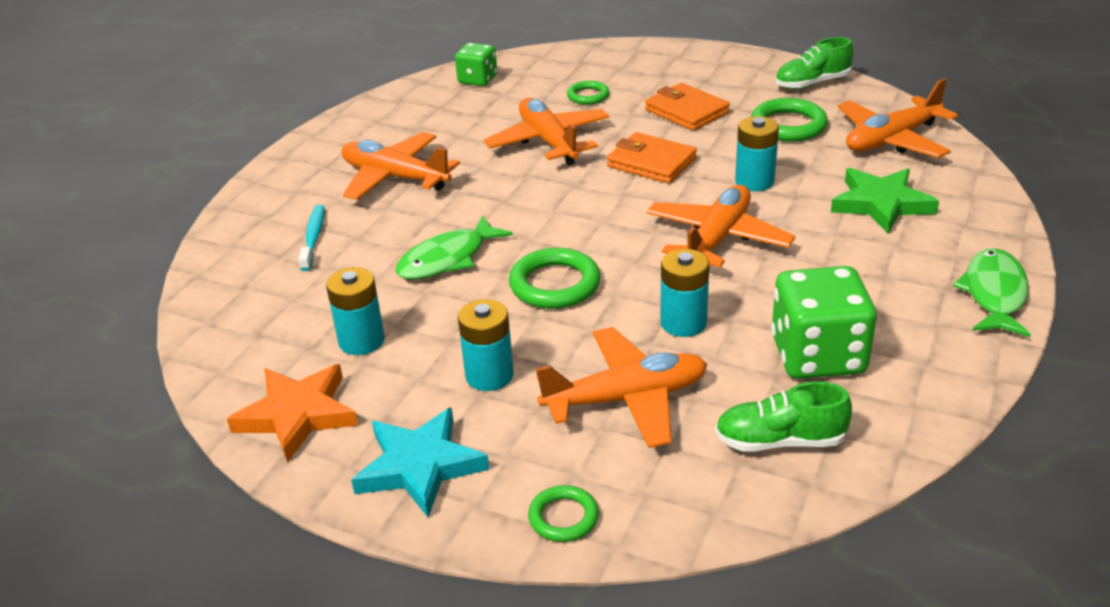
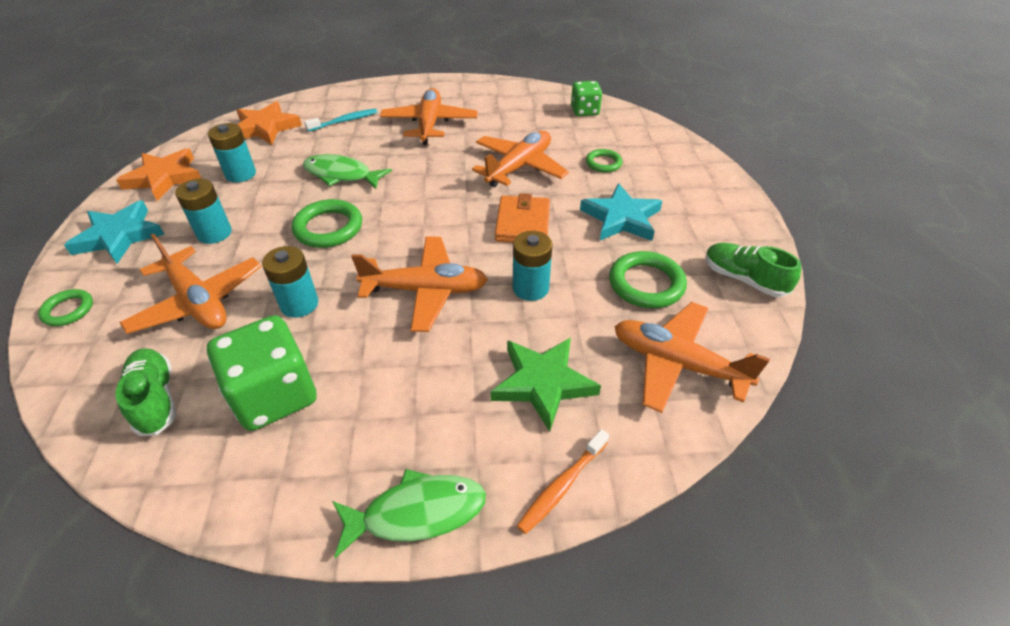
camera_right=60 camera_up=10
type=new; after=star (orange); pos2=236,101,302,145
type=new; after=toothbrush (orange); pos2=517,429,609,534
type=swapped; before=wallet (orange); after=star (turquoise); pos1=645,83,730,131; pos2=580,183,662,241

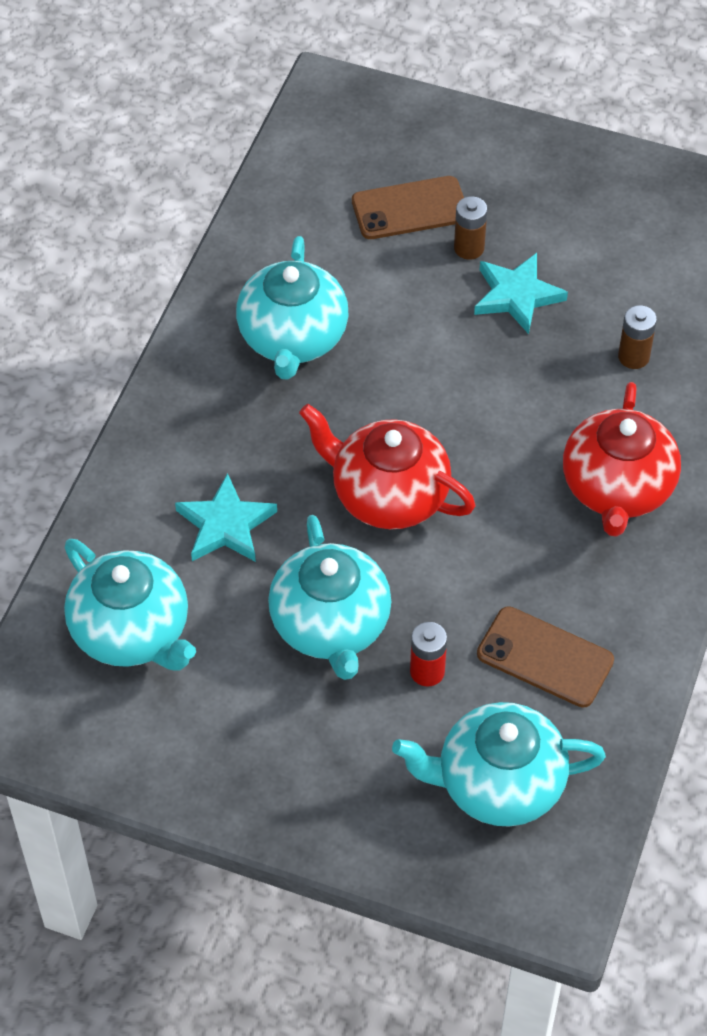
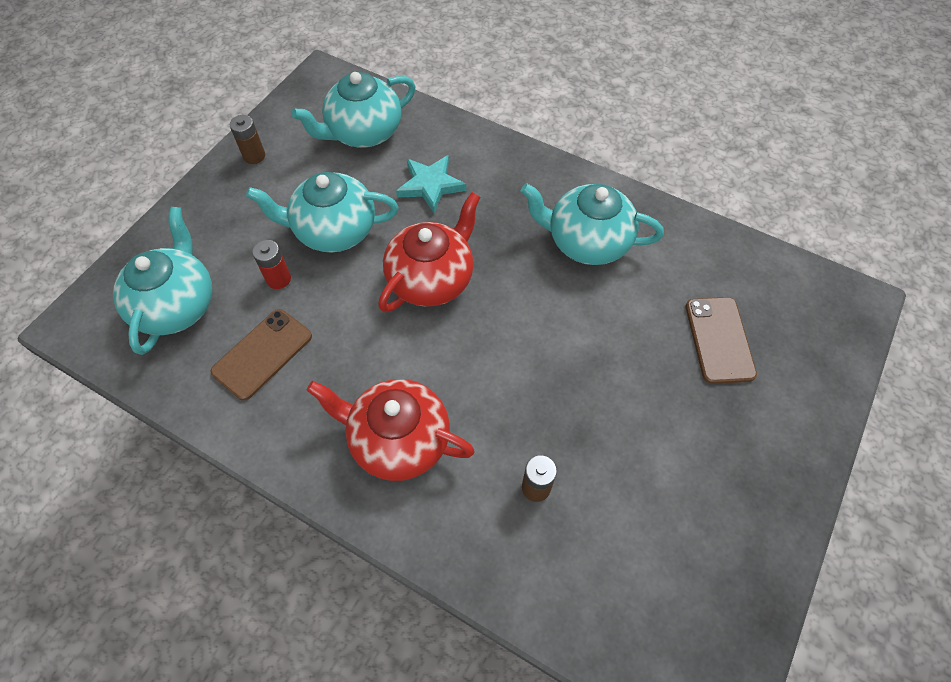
camera_right=100 camera_up=5
type=gone; before=star (turquoise); pos1=474,253,568,334
type=shifted; before=battery (brown); pos1=454,196,487,260; pos2=230,115,265,164

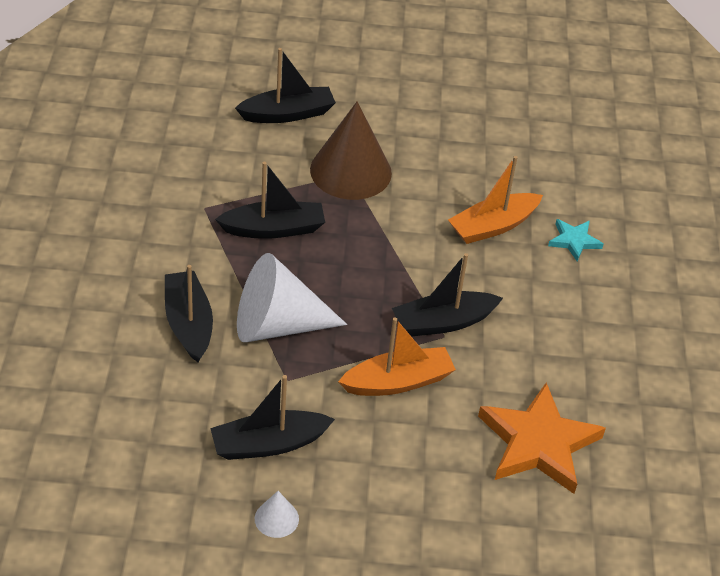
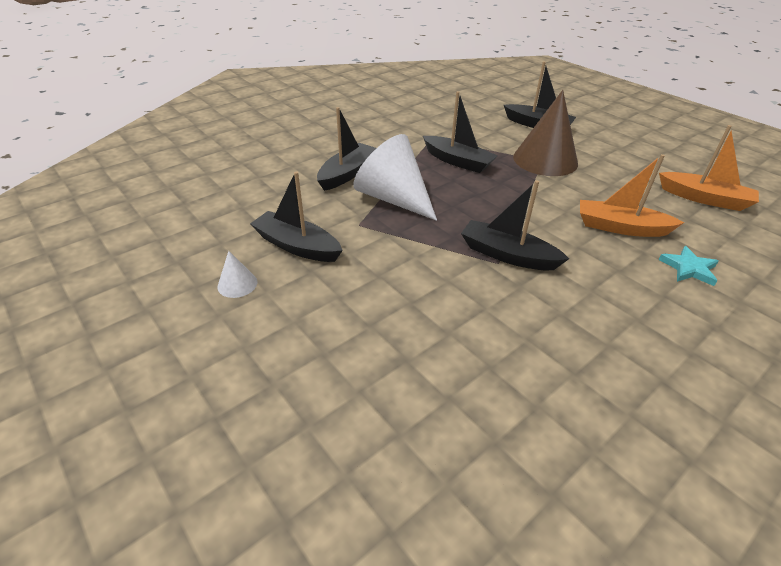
camera_right=50 camera_up=-5
type=gone; before=star (orange); pos1=478,382,606,494
type=shifted; before=boat (orange); pos1=338,318,456,396; pos2=659,125,759,211

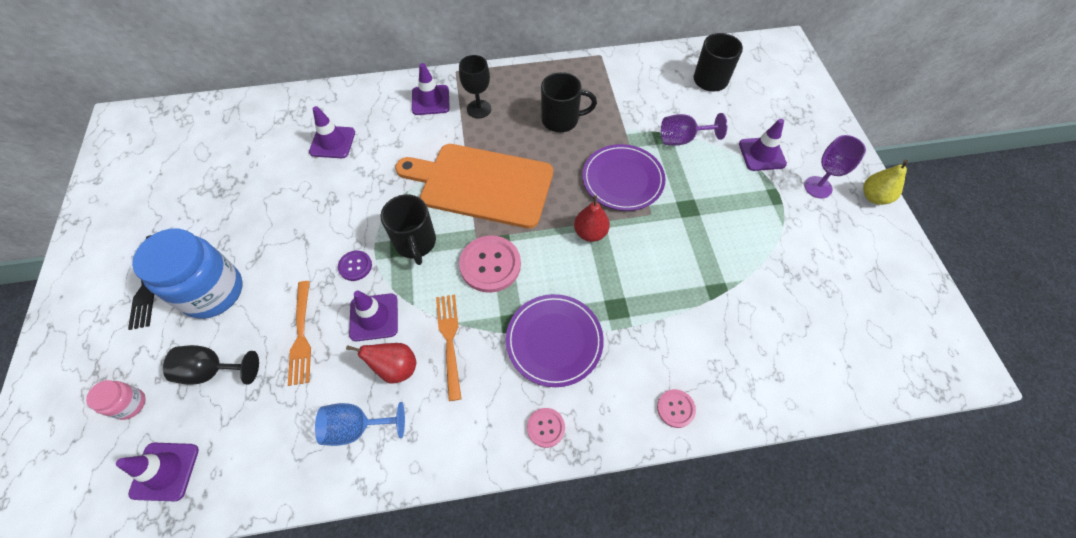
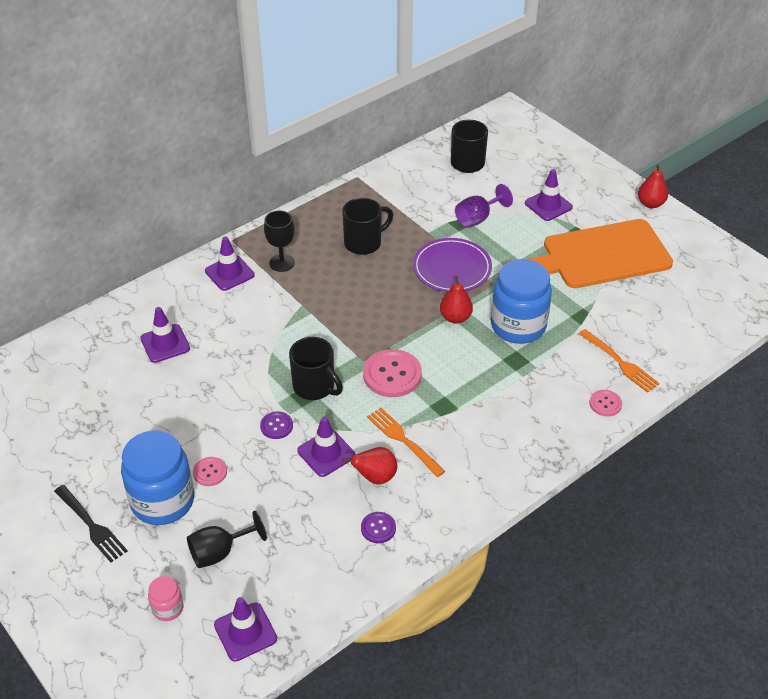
camera_right=-30 camera_up=-15
type=gone; before=plate (purple); pos1=506,294,604,387
type=gone; before=goblet (purple); pos1=804,135,866,198
type=new; after=jar (blue); pos2=491,259,552,344
type=shifted; before=fork (orange); pos1=288,281,311,386; pos2=579,329,660,393
type=shifted; before=cutting board (orange); pos1=395,144,553,229; pos2=527,219,673,288
type=shifted; before=button (pink); pos1=527,408,565,448; pos2=193,457,227,486
type=swapped; before=goblet (blue); after=button (purple); pos1=315,402,405,446; pos2=361,512,396,543
type=repainted; before=pear (yellow); after=pear (red); pos1=863,159,908,205; pos2=638,164,668,208

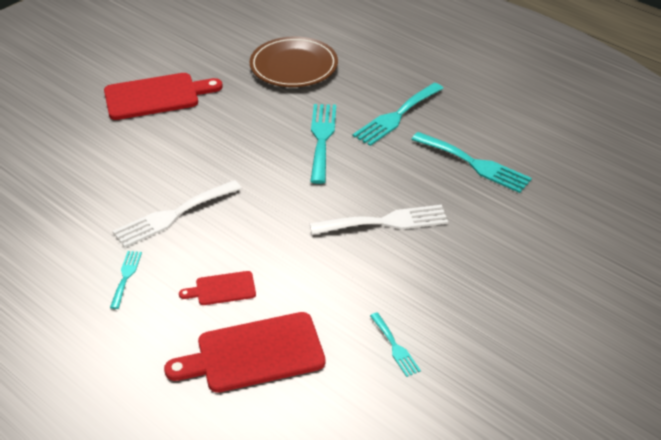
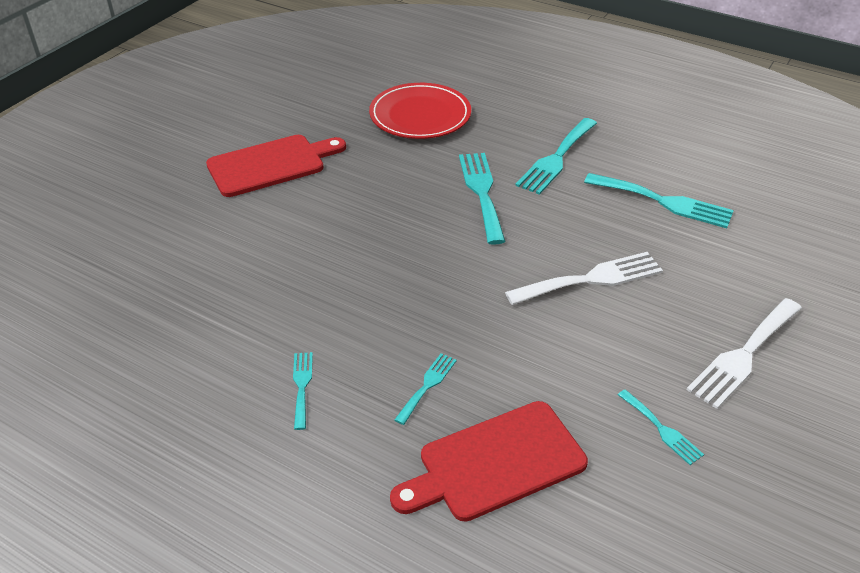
camera_right=-10 camera_up=0
type=shifted; before=fork (white); pos1=112,180,242,248; pos2=686,298,802,409
type=swapped; before=cutting board (red); after=fork (turquoise); pos1=179,271,256,305; pos2=394,353,457,425
type=repainted; before=plate (brown); after=plate (red); pos1=249,36,338,87; pos2=369,83,471,139

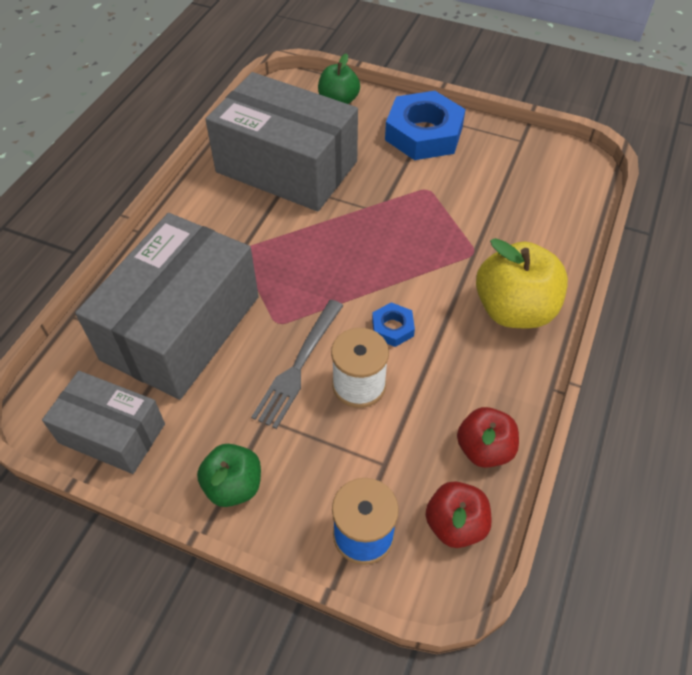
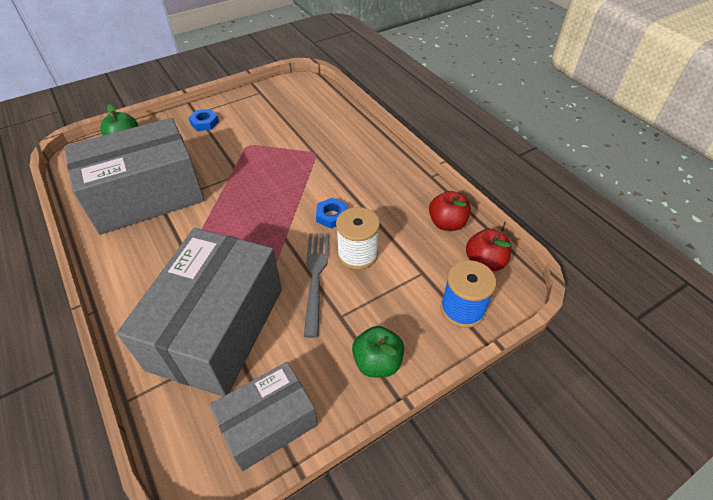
camera_right=-55 camera_up=-5
type=gone; before=apple (yellow); pos1=476,238,568,328
type=rotated; before=box (grey); pos1=75,213,259,400; pos2=117,228,282,397; turn=45
type=rotated; before=fork (grey); pos1=251,300,344,429; pos2=304,233,329,338; turn=-150
type=scaled; before=nut (blue); pos1=385,91,466,160; pos2=189,109,219,131; scale=0.46

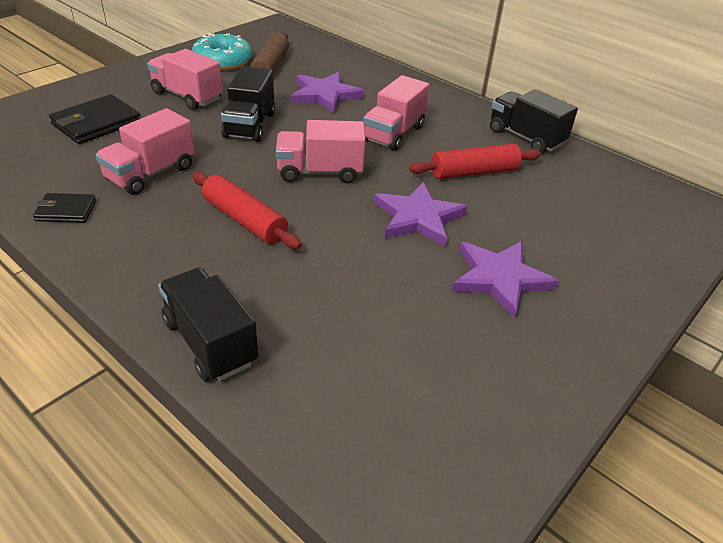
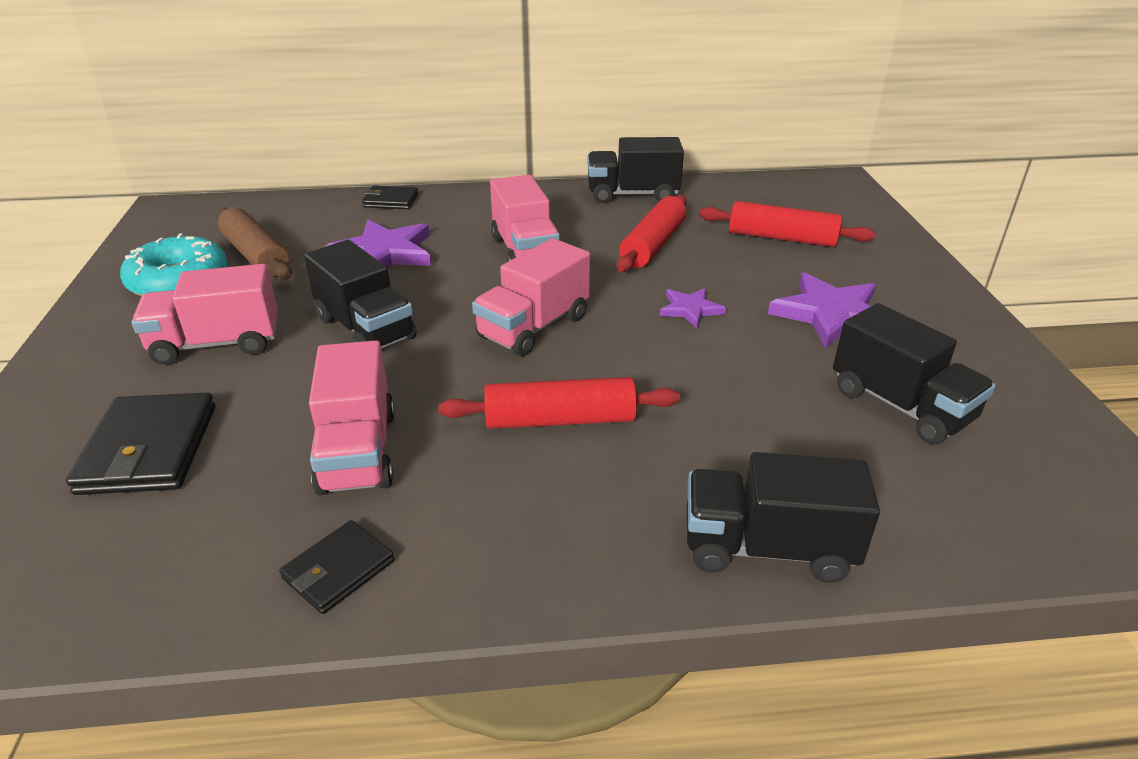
camera_right=-45 camera_up=-5
type=new; after=wallet (black); pos2=362,186,418,209
type=new; after=rolling pin (red); pos2=699,201,875,247
type=new; after=truck (black); pos2=833,303,995,444
type=scaled; before=star (purple); pos1=374,182,468,247; pos2=659,288,726,328; scale=0.55

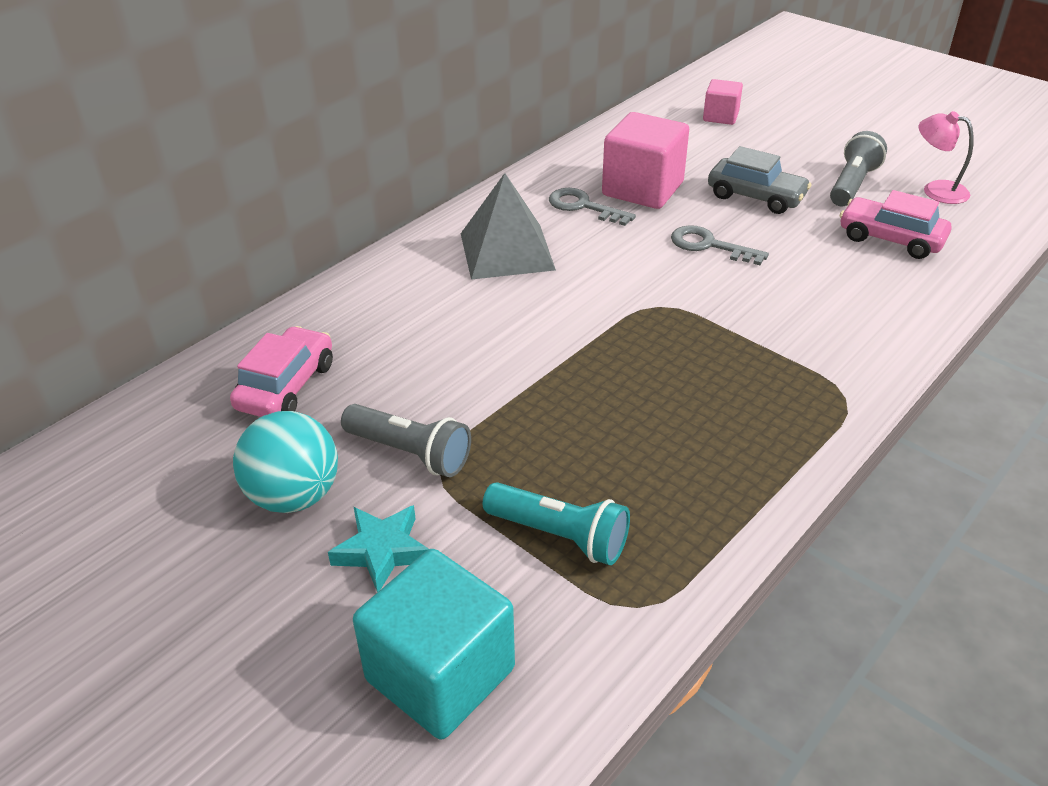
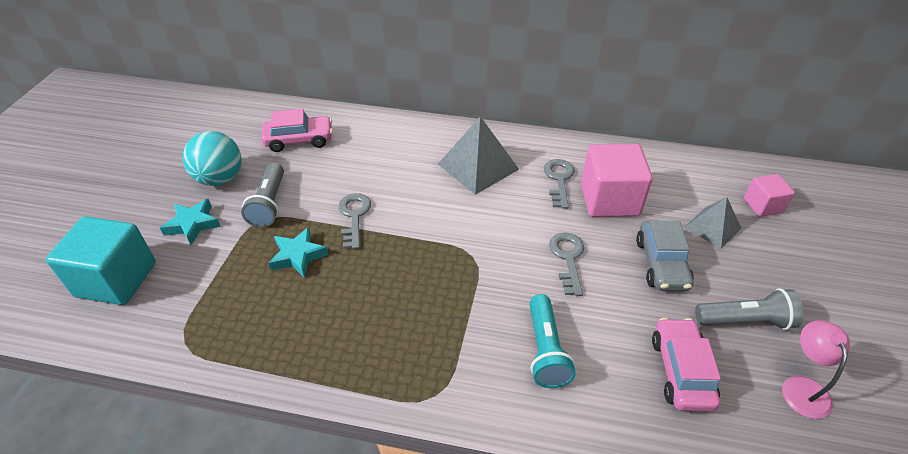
camera_right=60 camera_up=5
type=new; after=star (turquoise); pos2=269,227,329,278
type=new; after=key (grey); pos2=339,193,371,249
type=new; after=pyramid (grey); pos2=684,197,741,249
type=shifted; before=flashlight (turquoise); pos1=483,482,630,565; pos2=530,294,576,388

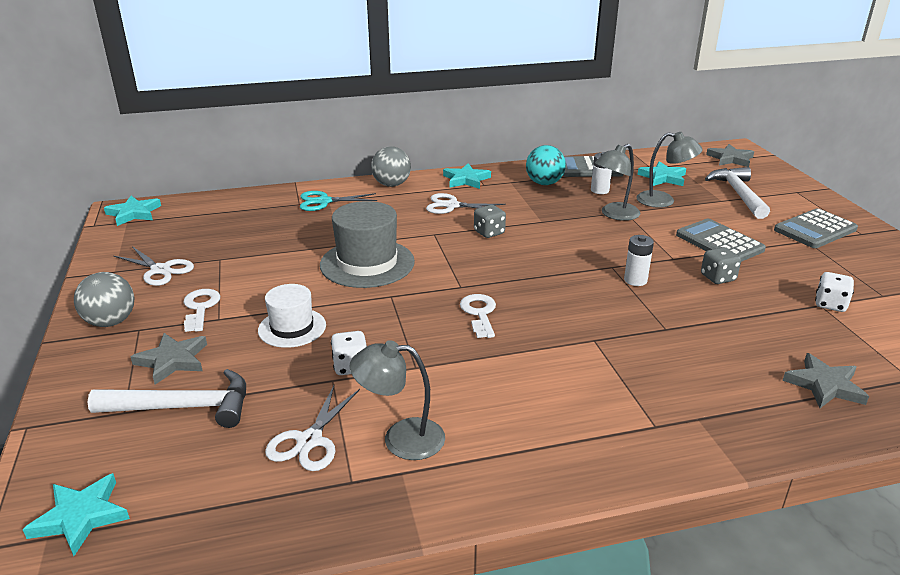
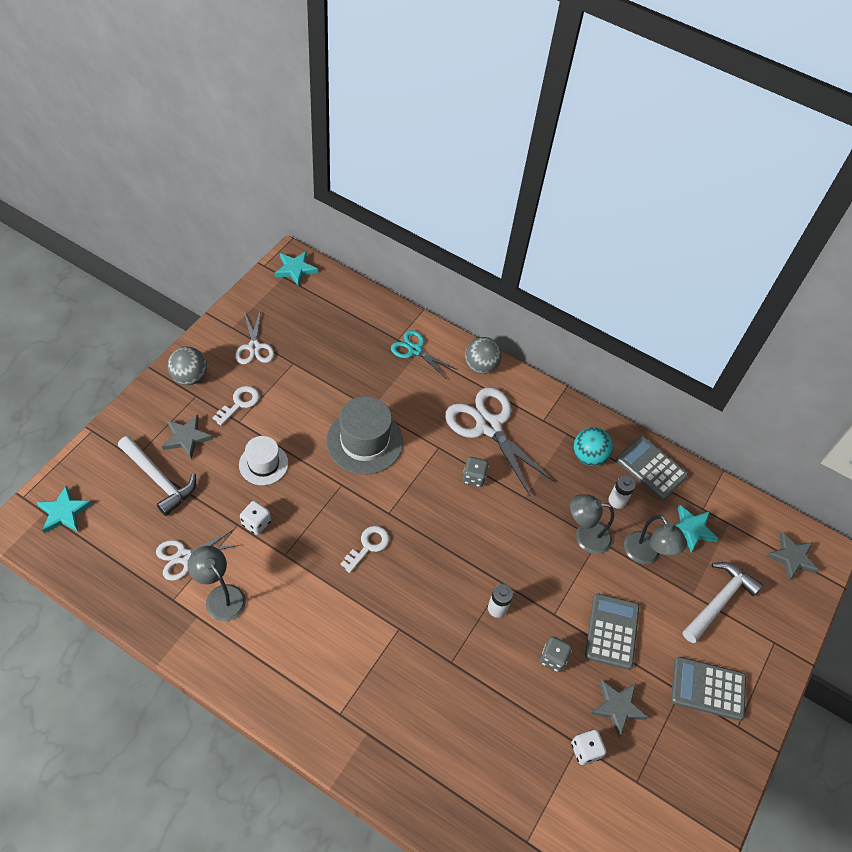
camera_right=40 camera_up=25
type=gone; before=star (turquoise); pos1=443,163,491,189
type=shifted; before=star (grey); pos1=782,353,869,408; pos2=591,680,648,737
type=scaled; before=scissors (white); pos1=426,193,506,214; pos2=445,387,555,496; scale=1.78

